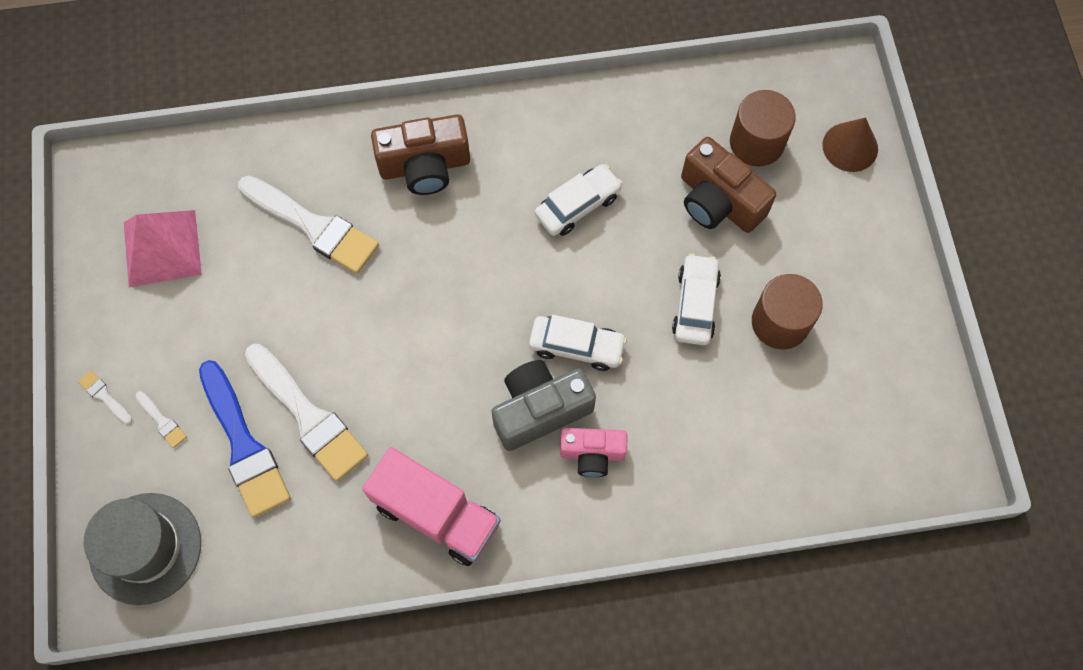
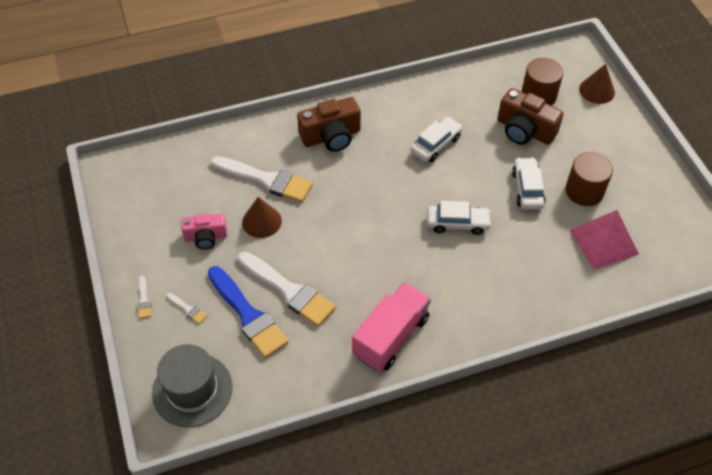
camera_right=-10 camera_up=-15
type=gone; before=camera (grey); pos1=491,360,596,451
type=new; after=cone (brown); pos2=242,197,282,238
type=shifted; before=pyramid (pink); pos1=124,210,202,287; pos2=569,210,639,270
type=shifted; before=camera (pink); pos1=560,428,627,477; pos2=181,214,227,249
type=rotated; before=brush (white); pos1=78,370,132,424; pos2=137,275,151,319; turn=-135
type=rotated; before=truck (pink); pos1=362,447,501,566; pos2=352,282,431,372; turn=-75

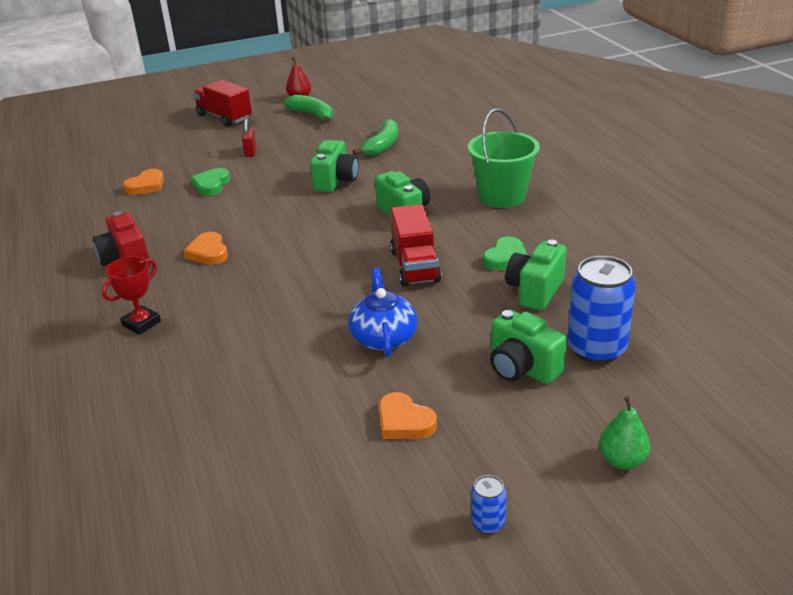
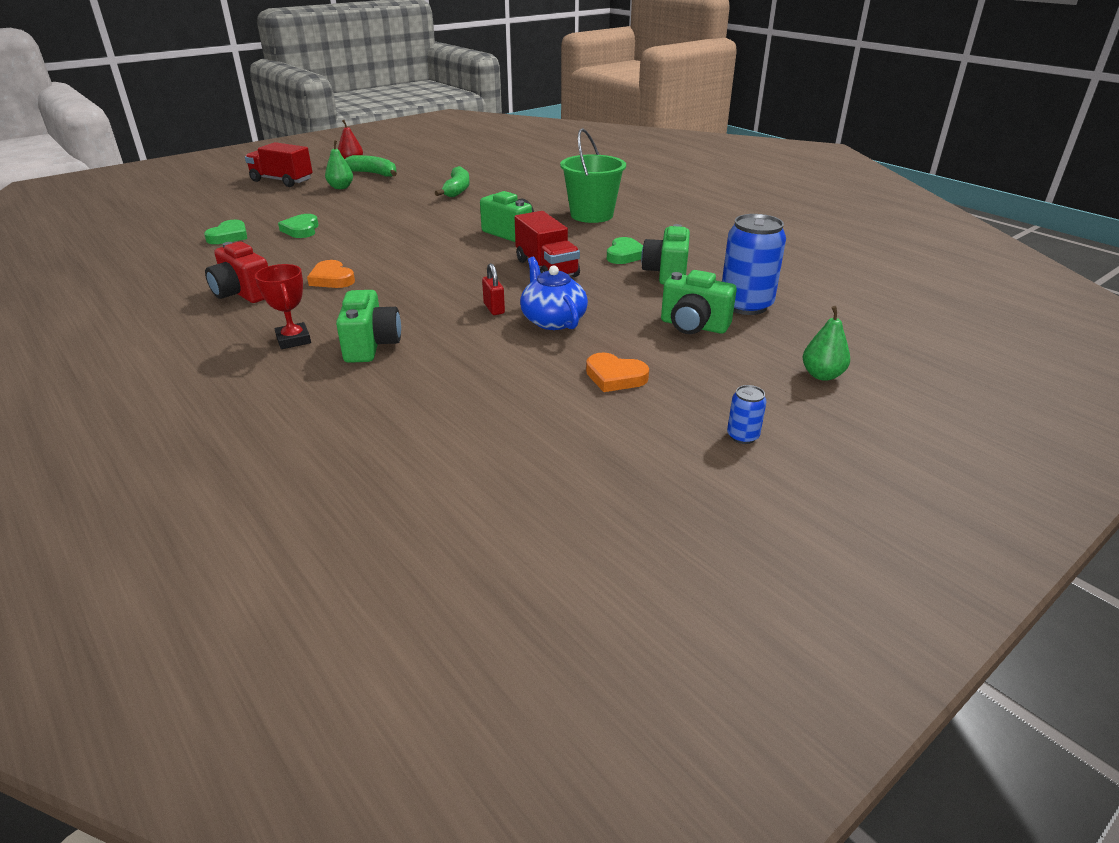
camera_right=-20 camera_up=0
type=new; after=pear (green); pos2=325,140,353,189
type=shifted; before=padlock (red); pos1=242,119,256,157; pos2=482,263,505,315
type=shifted; before=camera (green); pos1=310,140,359,192; pos2=336,290,401,363
type=repainted; before=heart (orange); after=heart (green); pos1=123,169,164,195; pos2=204,220,247,244
type=rotated; before=trophy (red); pos1=102,256,161,335; pos2=255,264,311,349; turn=-45

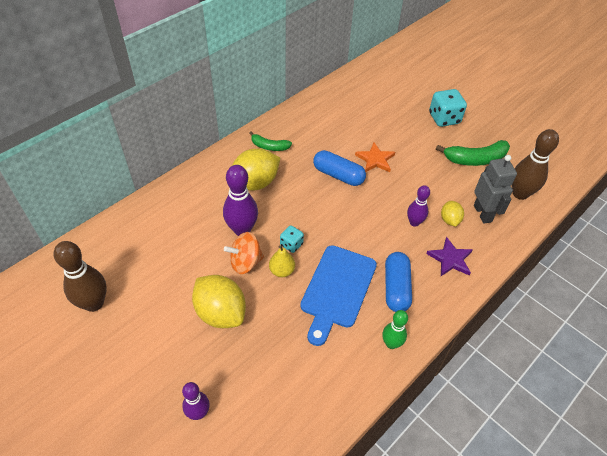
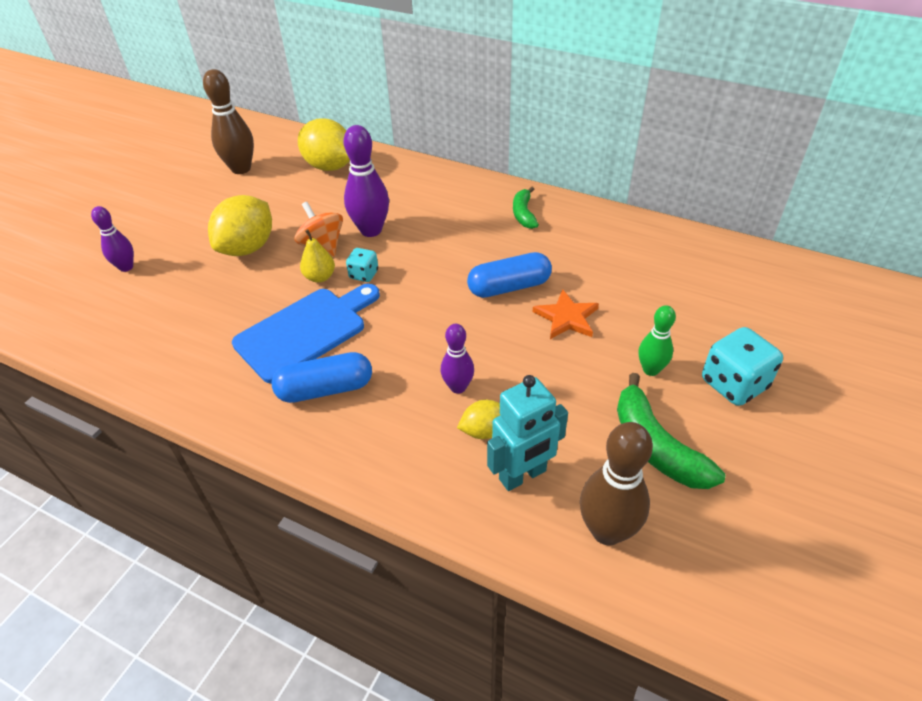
camera_right=75 camera_up=-5
type=gone; before=star (purple); pos1=426,237,473,276
type=shifted; before=lemon (yellow); pos1=232,148,280,191; pos2=298,119,350,171
type=shifted; before=bowling pin (green); pos1=382,310,408,349; pos2=638,305,676,376
type=repainted; before=robot (grey); after=robot (turquoise); pos1=474,155,517,224; pos2=487,375,568,491
type=rotated; before=cutting board (blue); pos1=300,245,377,346; pos2=232,284,380,383; turn=135
type=rotated; before=capsule (blue); pos1=313,150,366,186; pos2=467,252,552,298; turn=60

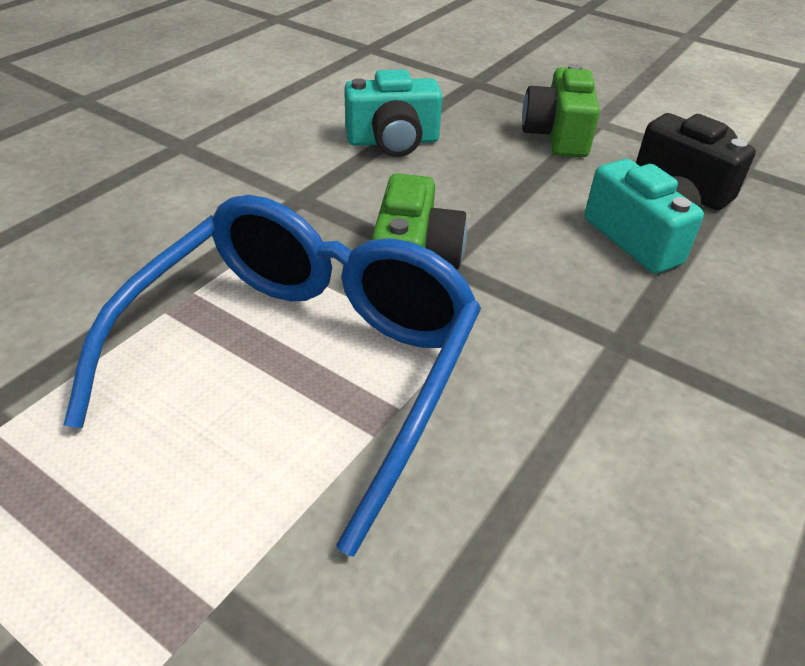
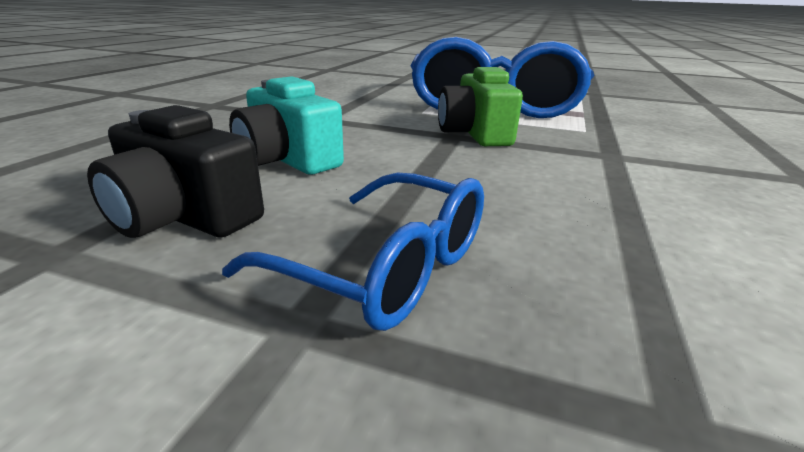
camera_right=165 camera_up=-15
type=gone; before=camera (turquoise); pos1=344,69,442,157
type=swapped; before=camera (green); after=glasses (blue); pos1=522,63,600,157; pos2=222,172,484,331

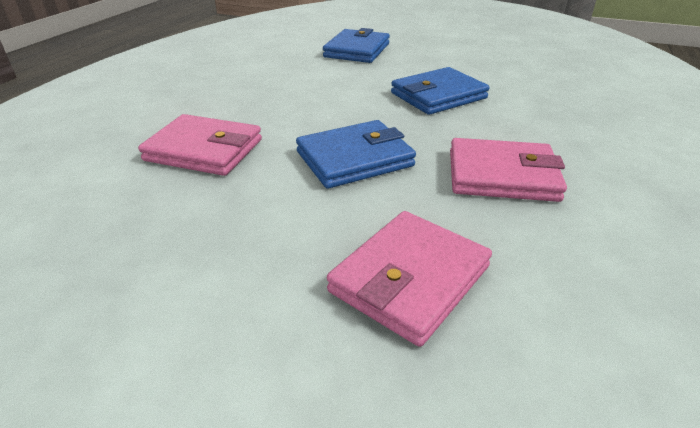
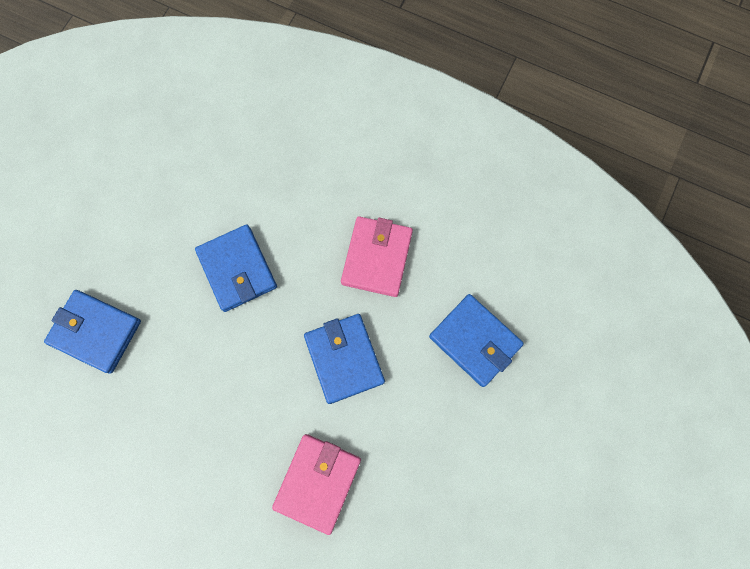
camera_right=-85 camera_up=40
type=repainted; before=wallet (pink); after=wallet (blue); pos1=327,211,492,347; pos2=429,294,524,387

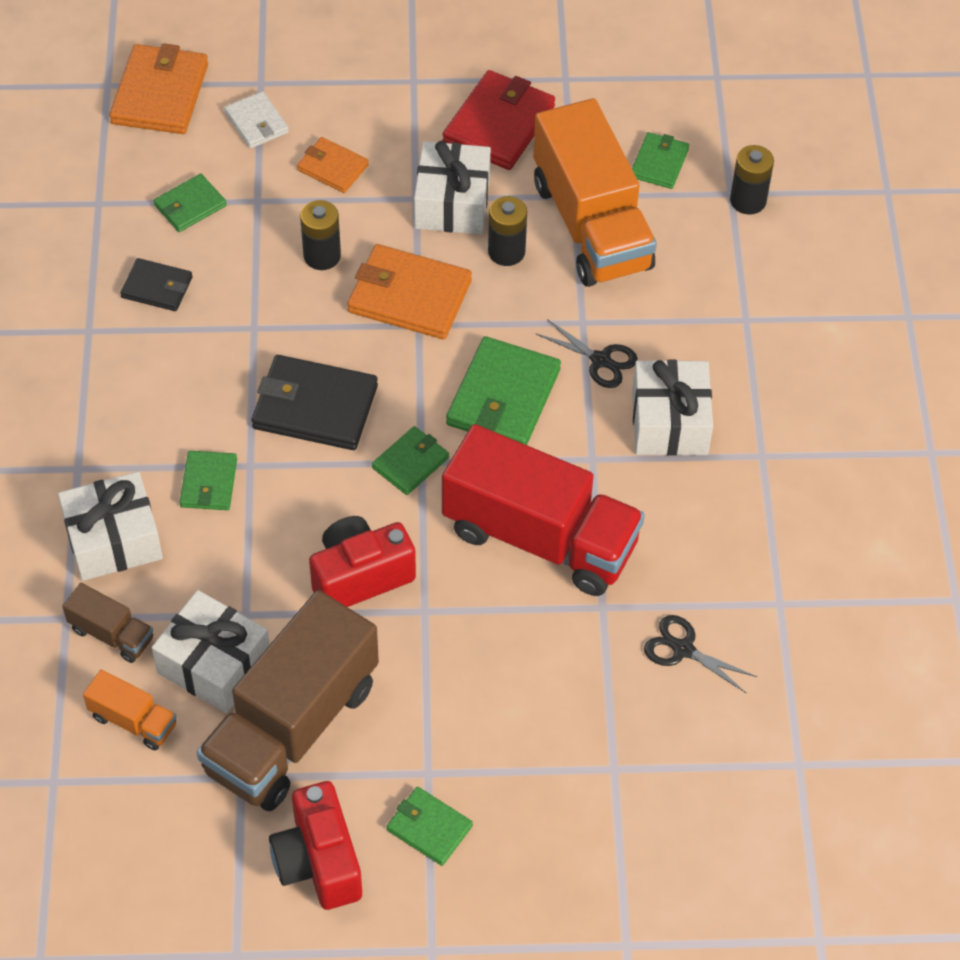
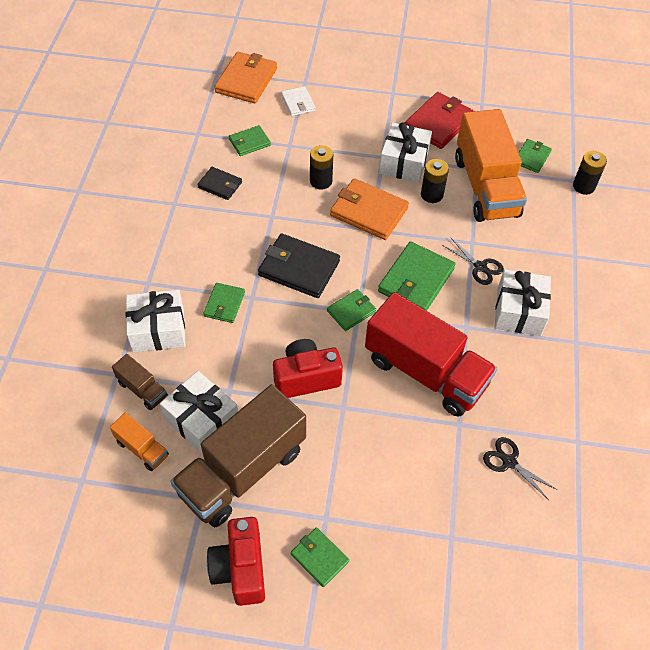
camera_right=10 camera_up=0
type=gone; before=wallet (orange); pos1=297,137,369,193

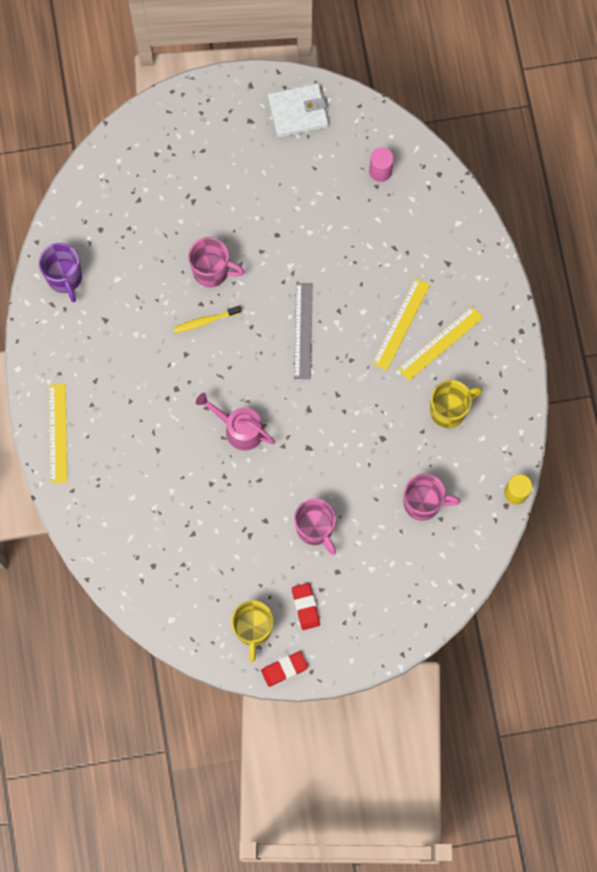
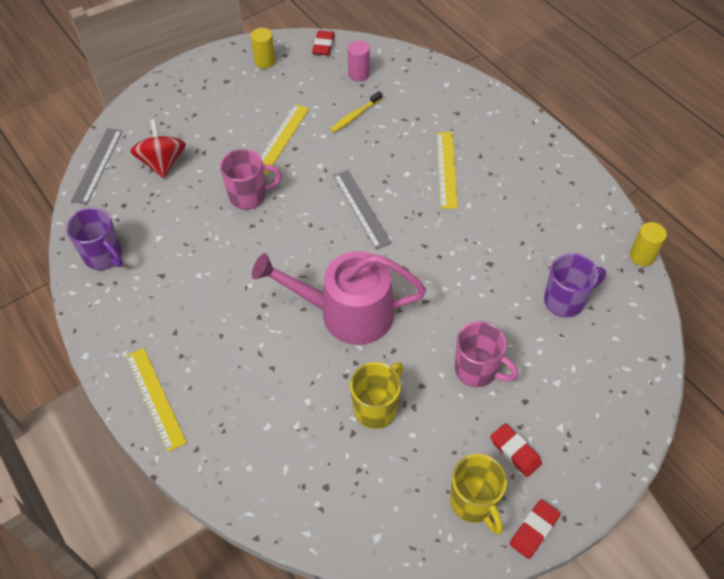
camera_right=-25 camera_up=-20
type=new; after=ruler (grey); pos2=71,128,122,205
type=new; after=spinning top (red); pos2=130,119,186,178
type=new; after=eraser (red); pos2=312,30,335,56
type=shifted; before=toothbrush (yellow); pos1=173,306,242,333; pos2=330,91,382,133
type=shifted; before=ruler (yellow); pos1=398,306,483,381; pos2=260,104,309,175
type=shifted; before=mug (yellow); pos1=430,380,483,428; pos2=350,362,403,429
type=swapped; before=wallet (white); after=cylinder (yellow); pos1=268,83,329,138; pos2=251,28,276,69
type=repainted; before=mug (pink); after=mug (purple); pos1=404,474,460,521; pos2=544,253,606,318
type=scaled; before=watering can (pink); pos1=196,393,275,450; pos2=252,251,426,345; scale=1.68

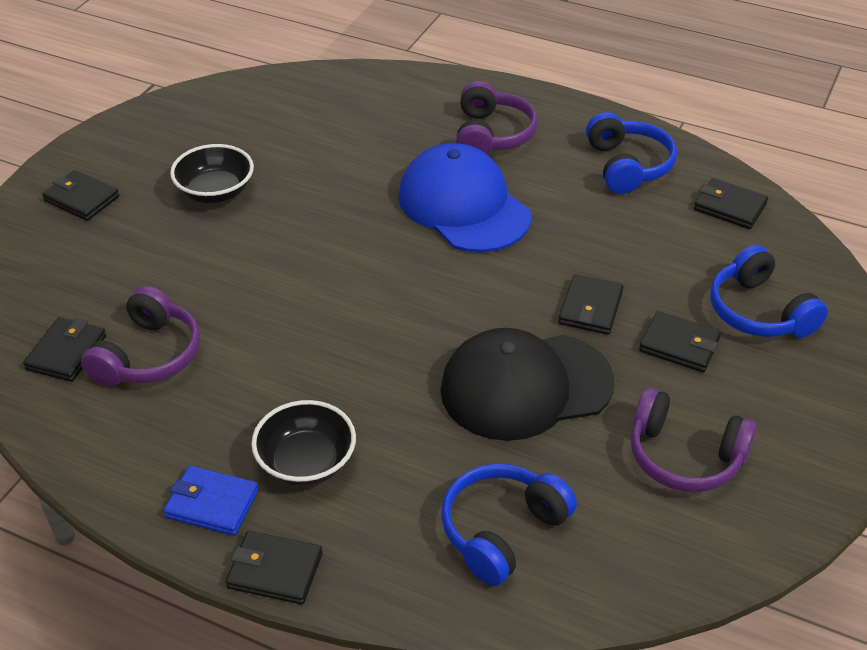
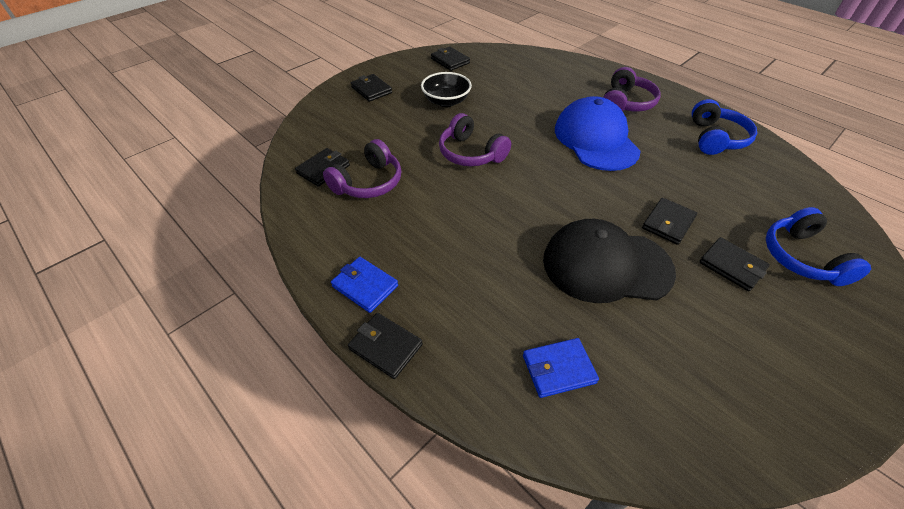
camera_right=20 camera_up=5
type=gone; before=bowl (black); pos1=251,400,356,486
type=shifted; before=headphones (purple); pos1=630,388,757,492; pos2=439,113,511,166
type=shifted; before=wallet (black); pos1=694,178,768,229; pos2=431,47,470,71
type=swapped; before=headphones (blue); after=wallet (blue); pos1=441,464,577,586; pos2=523,338,599,398

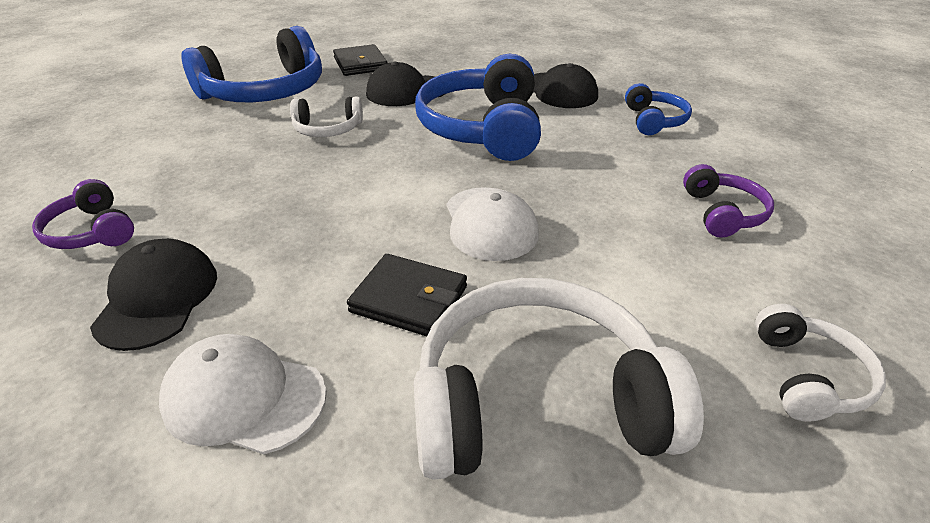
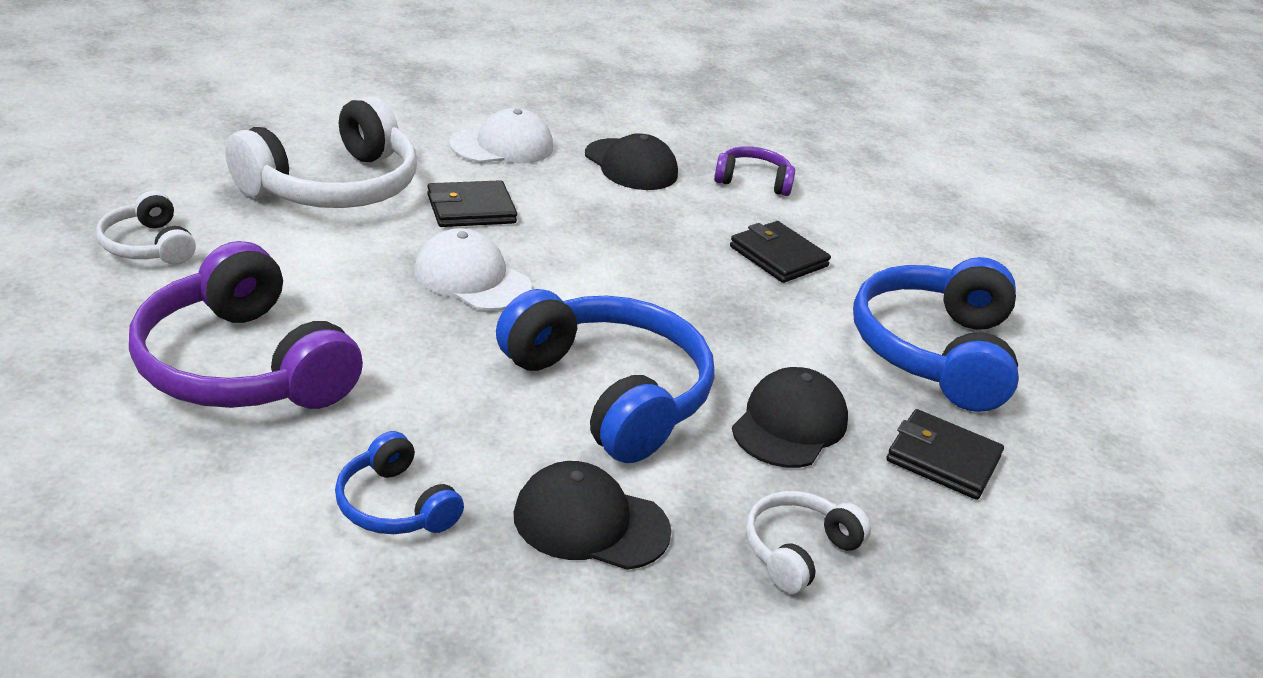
camera_right=135 camera_up=-5
type=new; after=wallet (black); pos2=730,221,831,283
type=shifted; before=headphones (white); pos1=290,96,363,137; pos2=746,491,871,594
type=scaled; before=headphones (purple); pos1=683,164,774,238; pos2=129,241,363,409; scale=1.99

